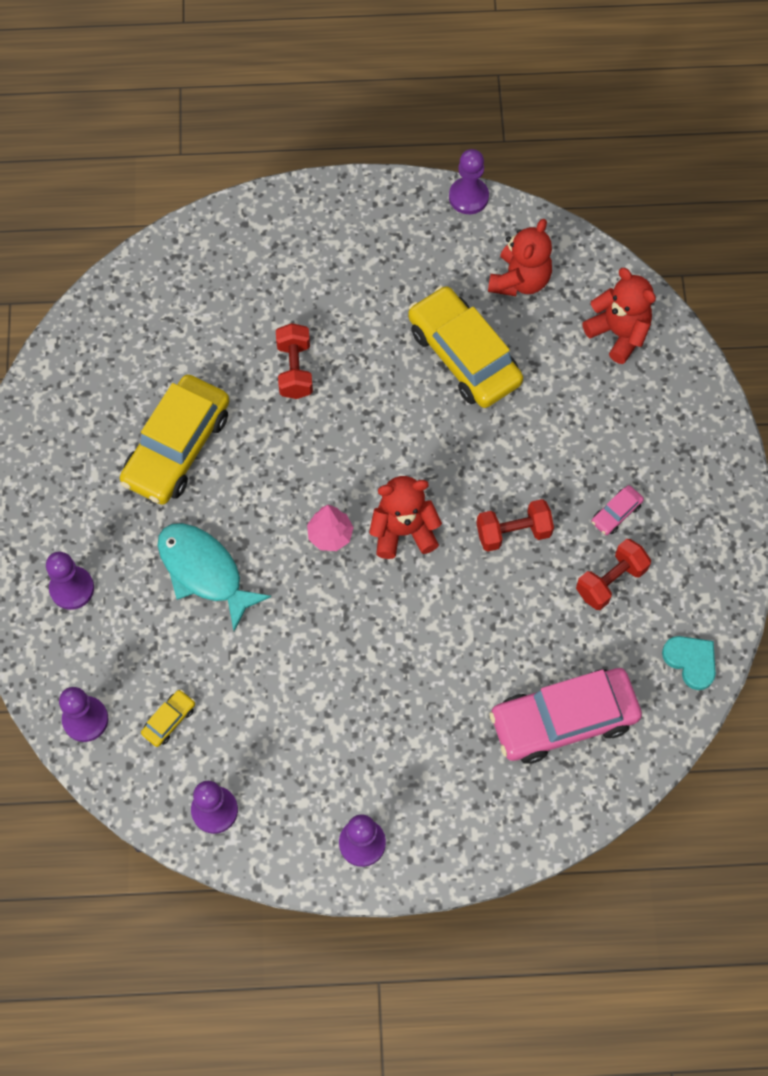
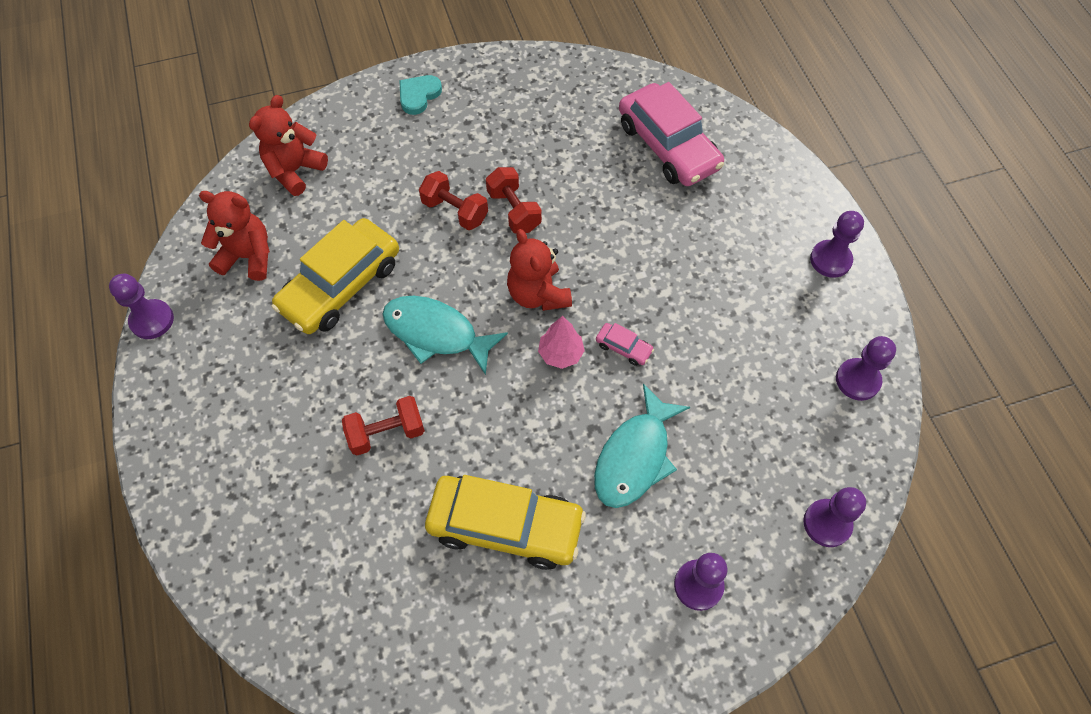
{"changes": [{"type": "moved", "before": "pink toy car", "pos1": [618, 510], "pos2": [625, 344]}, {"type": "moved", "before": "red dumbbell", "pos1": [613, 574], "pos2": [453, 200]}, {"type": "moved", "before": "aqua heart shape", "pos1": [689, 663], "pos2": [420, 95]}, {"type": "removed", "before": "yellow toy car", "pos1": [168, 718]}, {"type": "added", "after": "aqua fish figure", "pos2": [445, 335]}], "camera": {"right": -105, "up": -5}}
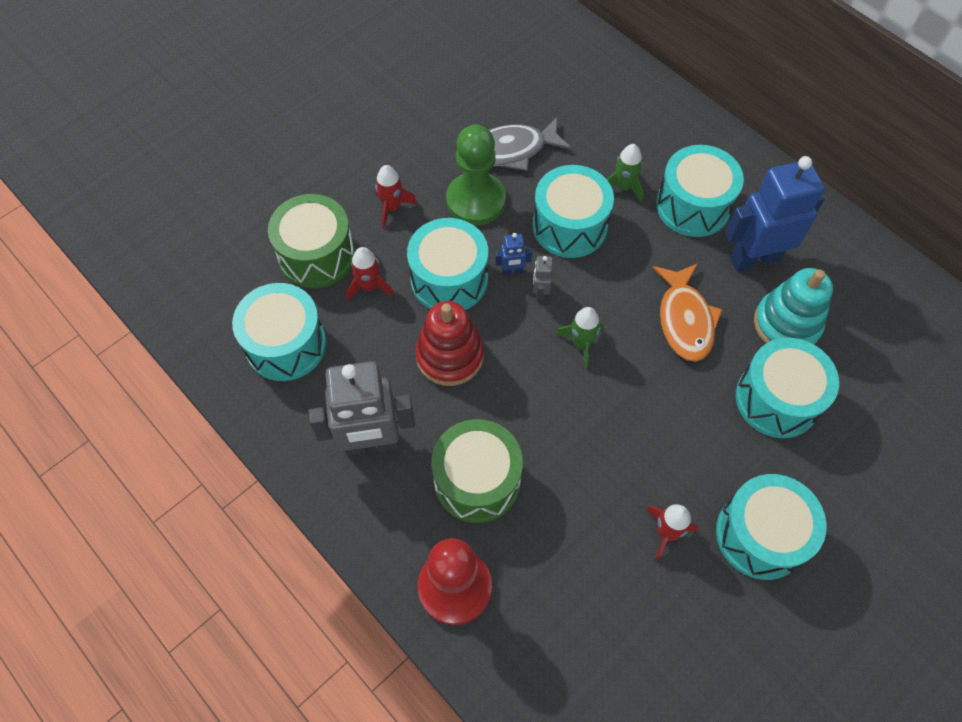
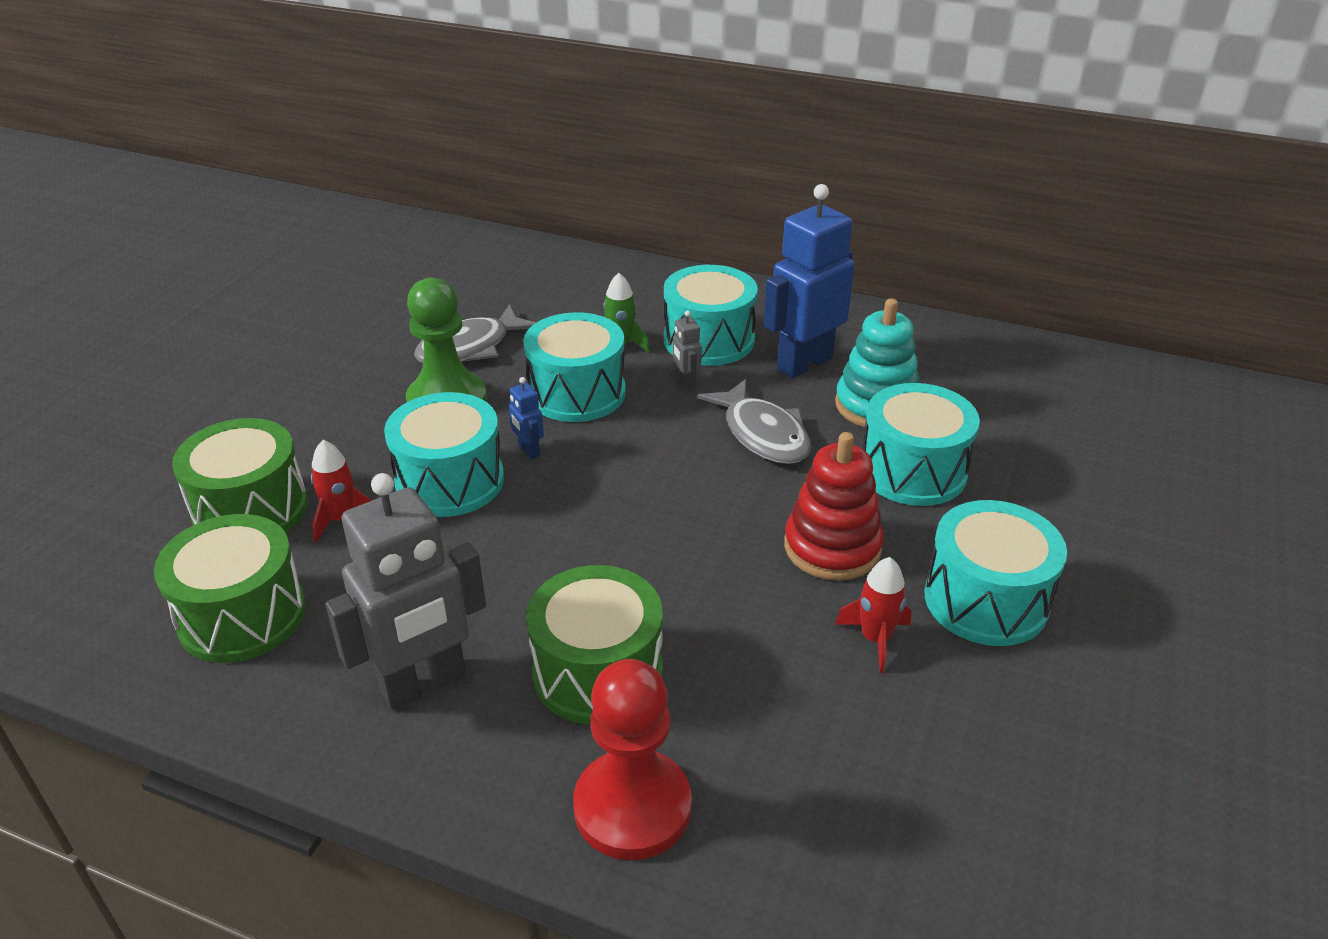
{"changes": [{"type": "removed", "before": "red toy rocket", "pos1": [396, 196]}, {"type": "turned", "before": "cobalt toy robot", "pos1": [513, 254], "pos2": [526, 418], "turn": 90}, {"type": "moved", "before": "grey toy robot", "pos1": [543, 279], "pos2": [687, 349]}, {"type": "recoloured", "before": "bright orange fish figure", "after": "grey fish figure", "pos1": [688, 313], "pos2": [754, 421]}, {"type": "recoloured", "before": "aqua snare drum", "after": "leaf-green snare drum", "pos1": [279, 332], "pos2": [230, 588]}, {"type": "moved", "before": "red stacking rings", "pos1": [449, 343], "pos2": [834, 506]}, {"type": "removed", "before": "leaf-green toy rocket", "pos1": [579, 338]}], "camera": {"right": -25, "up": -25}}
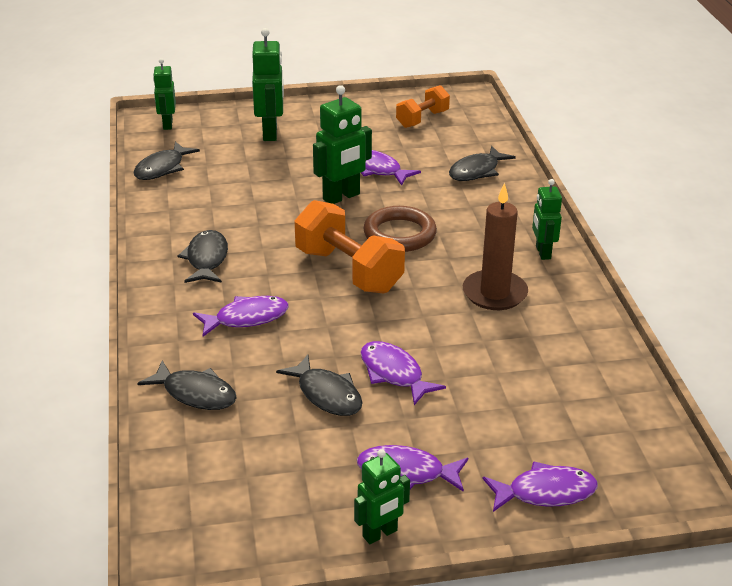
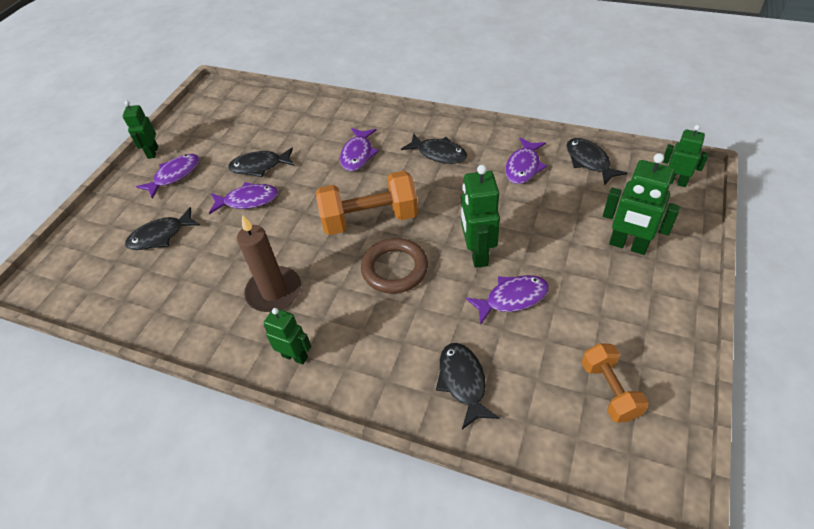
{"changes": [{"type": "moved", "before": "jet-black fish figure", "pos1": [187, 385], "pos2": [162, 228]}, {"type": "moved", "before": "royal purple fish figure", "pos1": [540, 486], "pos2": [526, 160]}], "camera": {"right": 125, "up": 15}}
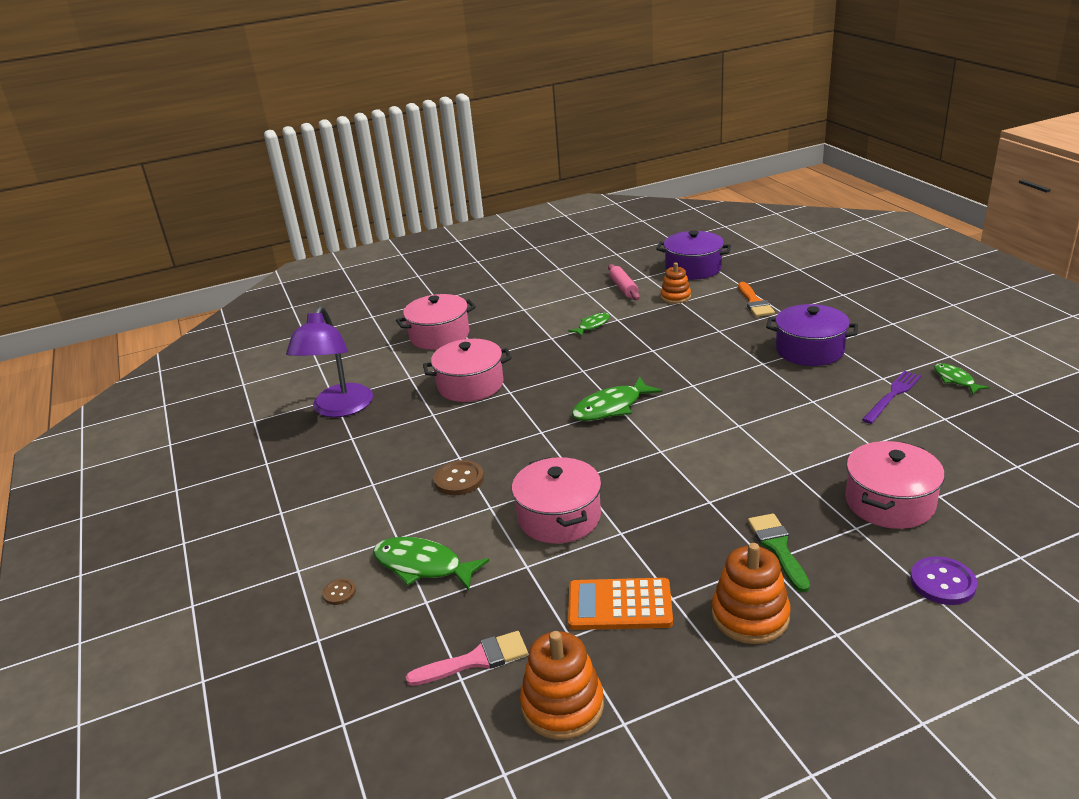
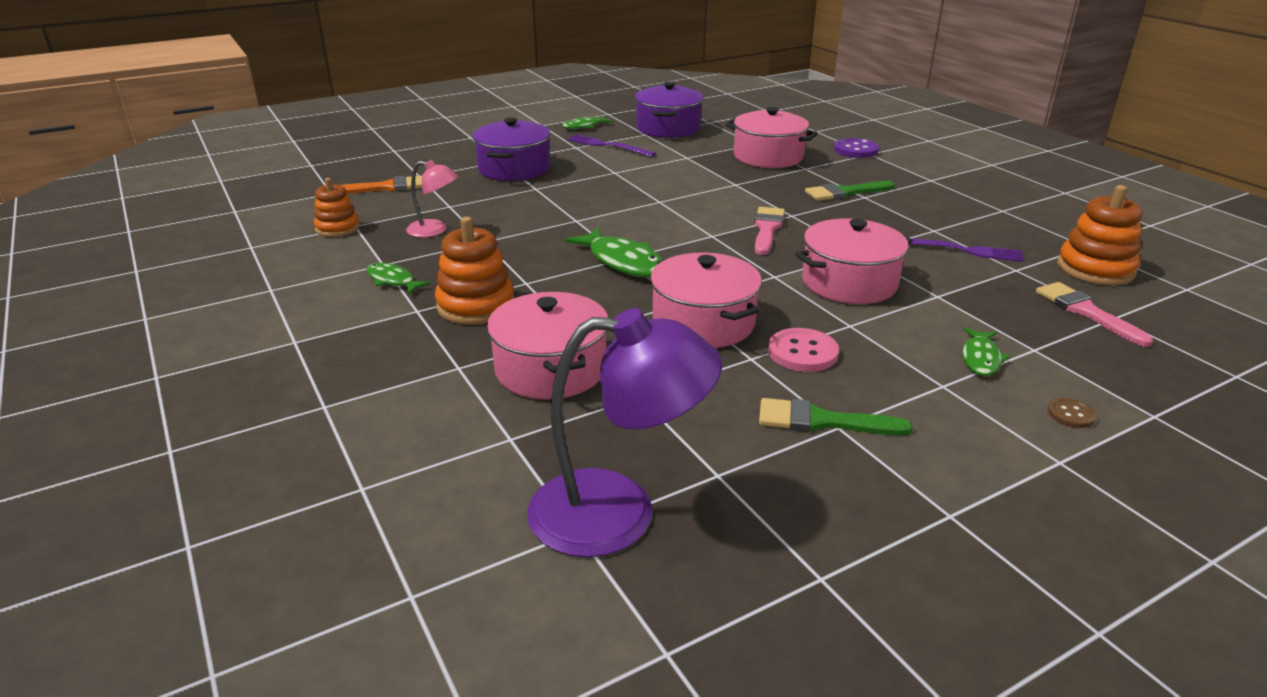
{"changes": [{"type": "moved", "before": "royal purple stockpot", "pos1": [693, 255], "pos2": [669, 110]}, {"type": "removed", "before": "pink dough roller", "pos1": [624, 282]}, {"type": "moved", "before": "pink stockpot", "pos1": [436, 322], "pos2": [706, 300]}, {"type": "recoloured", "before": "brown sewing button", "after": "pink sewing button", "pos1": [459, 477], "pos2": [803, 350]}, {"type": "resized", "before": "leaf-green fish figure", "pos1": [431, 564], "pos2": [986, 351], "scale": 0.59}, {"type": "moved", "before": "bright orange stacking rings", "pos1": [751, 593], "pos2": [474, 271]}, {"type": "replaced", "before": "bright orange pocket calculator", "after": "royal purple dinner fork", "pos1": [620, 604], "pos2": [966, 250]}, {"type": "added", "after": "pink lamp", "pos2": [432, 199]}, {"type": "added", "after": "pink brush", "pos2": [769, 231]}, {"type": "added", "after": "leaf-green brush", "pos2": [836, 417]}], "camera": {"right": -100, "up": 0}}
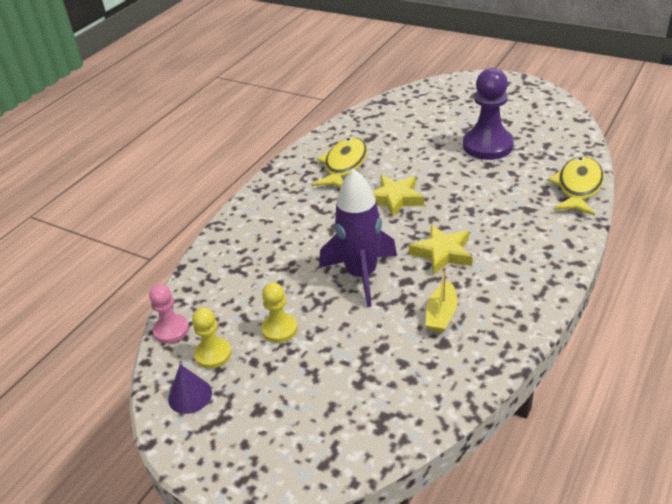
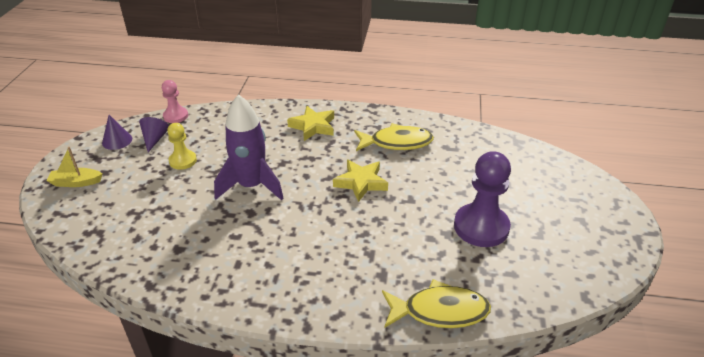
{"changes": [{"type": "moved", "before": "yellow five-pointed star", "pos1": [440, 249], "pos2": [310, 123]}, {"type": "moved", "before": "yellow boat", "pos1": [441, 300], "pos2": [74, 167]}, {"type": "replaced", "before": "yellow game pawn", "after": "royal purple cone shape", "pos1": [212, 338], "pos2": [154, 134]}], "camera": {"right": 65, "up": 0}}
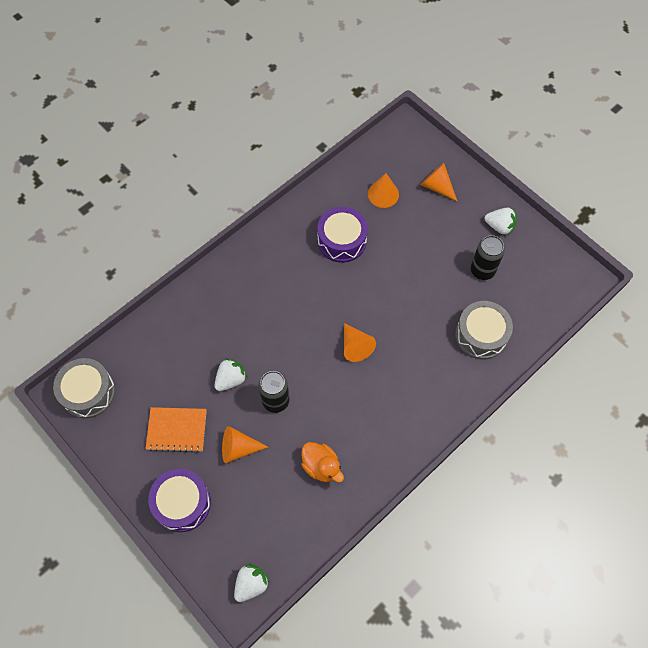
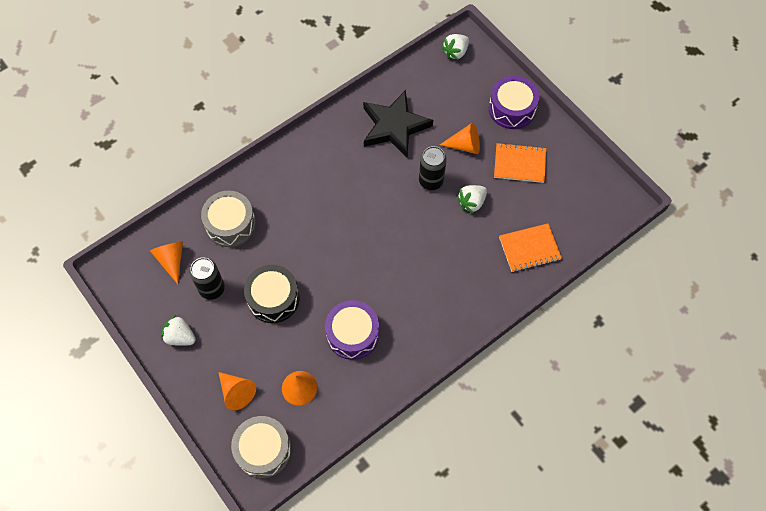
{"changes": [{"type": "moved", "before": "bright orange cone shape", "pos1": [360, 342], "pos2": [166, 262]}, {"type": "moved", "before": "grey snare drum", "pos1": [84, 388], "pos2": [261, 447]}, {"type": "replaced", "before": "bright orange rubber duck", "after": "jet-black five-pointed star", "pos1": [322, 462], "pos2": [398, 124]}, {"type": "added", "after": "bright orange notebook", "pos2": [530, 248]}, {"type": "added", "after": "jet-black snare drum", "pos2": [271, 294]}], "camera": {"right": -175, "up": 0}}
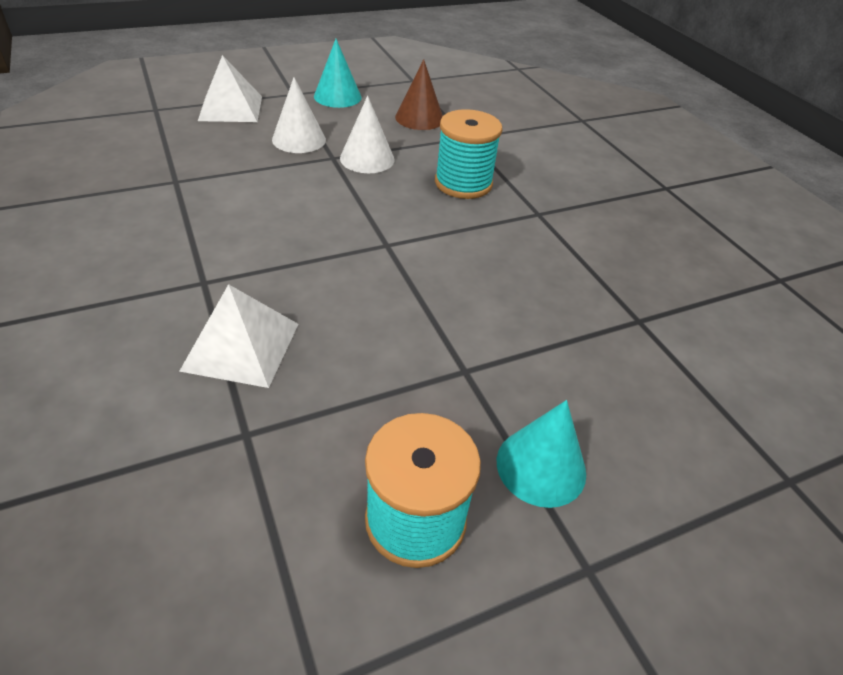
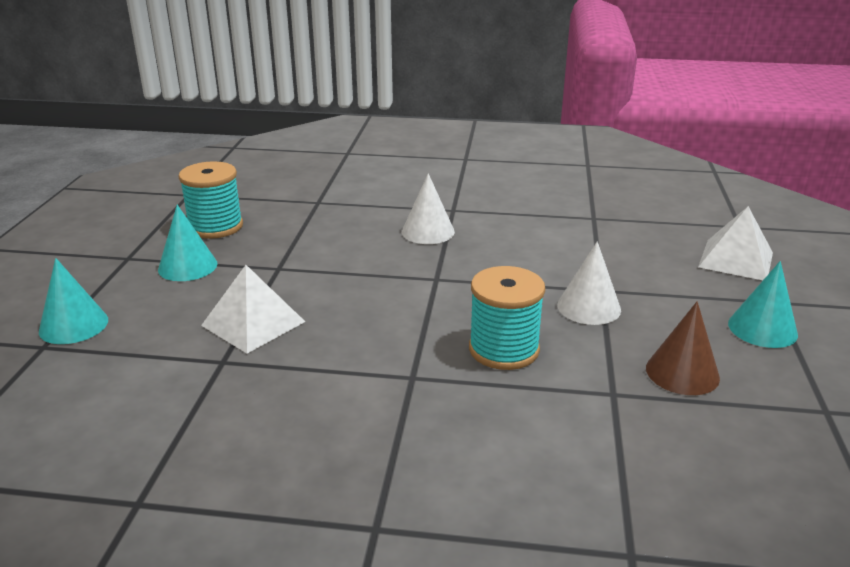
{"changes": [{"type": "moved", "before": "pure white cone shape", "pos1": [299, 115], "pos2": [428, 208]}, {"type": "moved", "before": "pure white pyramid", "pos1": [238, 336], "pos2": [253, 309]}, {"type": "added", "after": "aqua cone shape", "pos2": [73, 301]}], "camera": {"right": 125, "up": -15}}
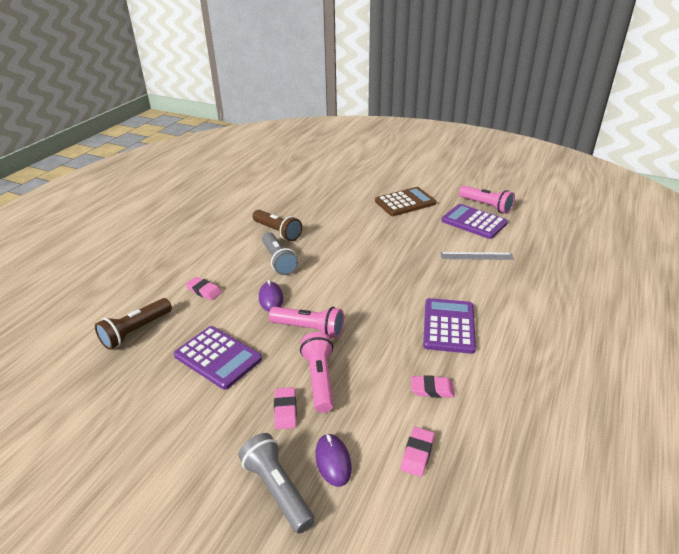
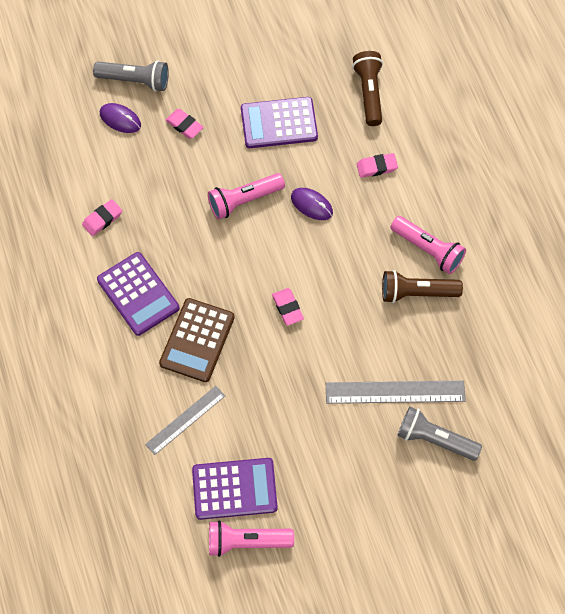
{"changes": [{"type": "moved", "before": "brown pocket calculator", "pos1": [405, 201], "pos2": [197, 340]}, {"type": "moved", "before": "grey flashlight", "pos1": [280, 253], "pos2": [439, 434]}, {"type": "moved", "before": "pink flashlight", "pos1": [317, 372], "pos2": [428, 245]}, {"type": "moved", "before": "pink pencil eraser", "pos1": [418, 452], "pos2": [288, 306]}, {"type": "added", "after": "grey ruler", "pos2": [396, 392]}], "camera": {"right": 135, "up": 30}}
